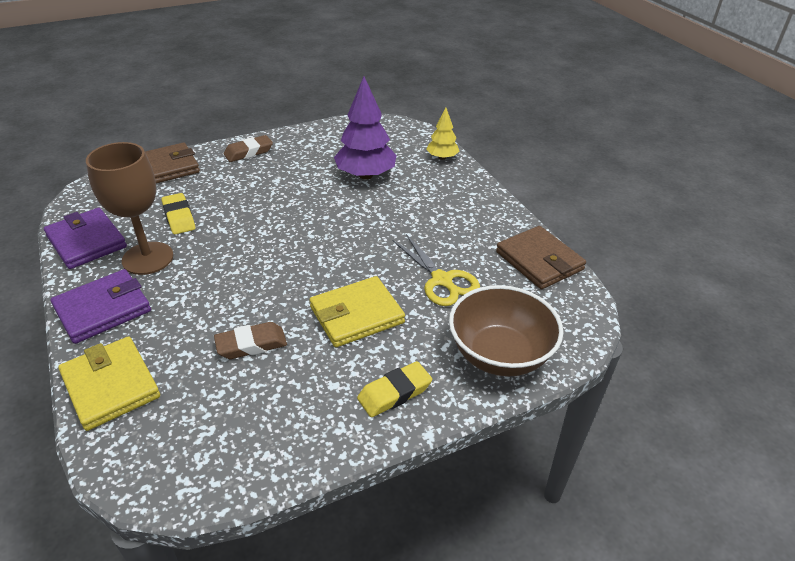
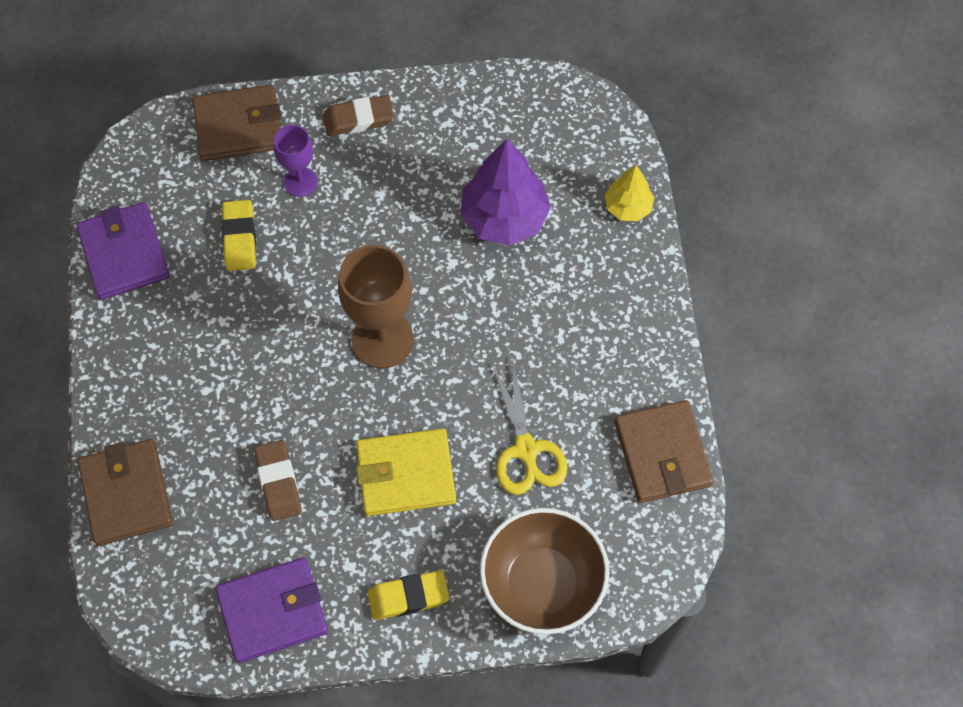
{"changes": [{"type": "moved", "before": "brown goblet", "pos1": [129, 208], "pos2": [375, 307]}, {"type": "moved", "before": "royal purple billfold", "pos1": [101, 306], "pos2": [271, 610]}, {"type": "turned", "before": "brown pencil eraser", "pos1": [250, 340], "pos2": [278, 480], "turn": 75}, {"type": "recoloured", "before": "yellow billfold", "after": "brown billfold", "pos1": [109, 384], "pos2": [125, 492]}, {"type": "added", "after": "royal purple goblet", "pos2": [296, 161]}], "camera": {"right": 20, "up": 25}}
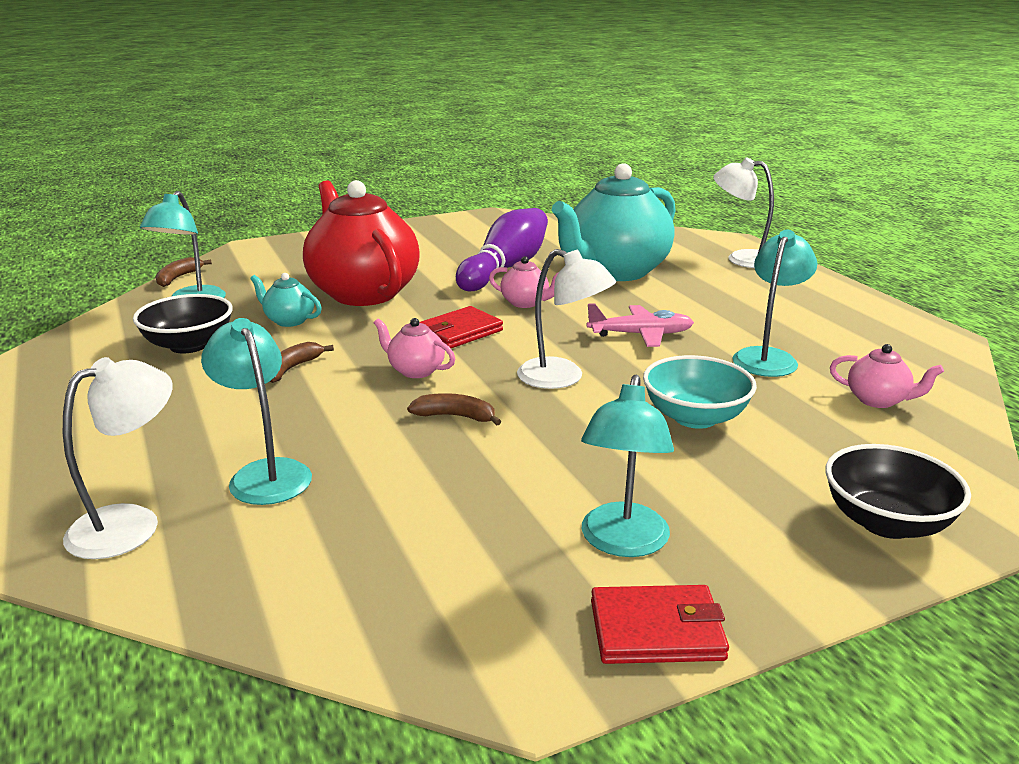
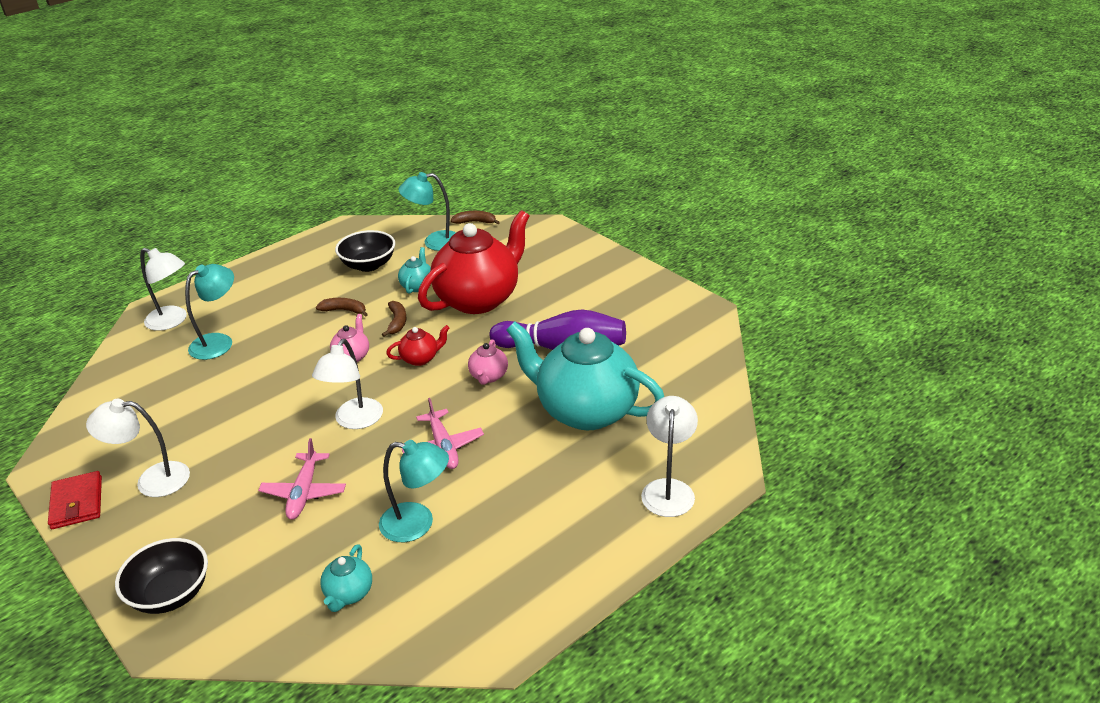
{"changes": [{"type": "replaced", "before": "red billfold", "after": "red tea pot", "pos1": [461, 327], "pos2": [418, 345]}, {"type": "recoloured", "before": "pink tea pot", "after": "aqua tea pot", "pos1": [887, 376], "pos2": [346, 578]}, {"type": "replaced", "before": "aqua deep dish", "after": "pink toy plane", "pos1": [700, 392], "pos2": [302, 479]}, {"type": "recoloured", "before": "aqua lamp", "after": "pure white lamp", "pos1": [627, 466], "pos2": [138, 448]}, {"type": "moved", "before": "brown toy banana", "pos1": [454, 409], "pos2": [394, 319]}], "camera": {"right": 75, "up": 10}}
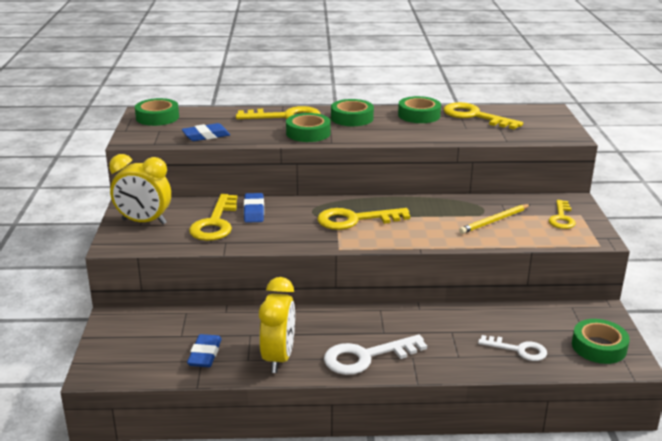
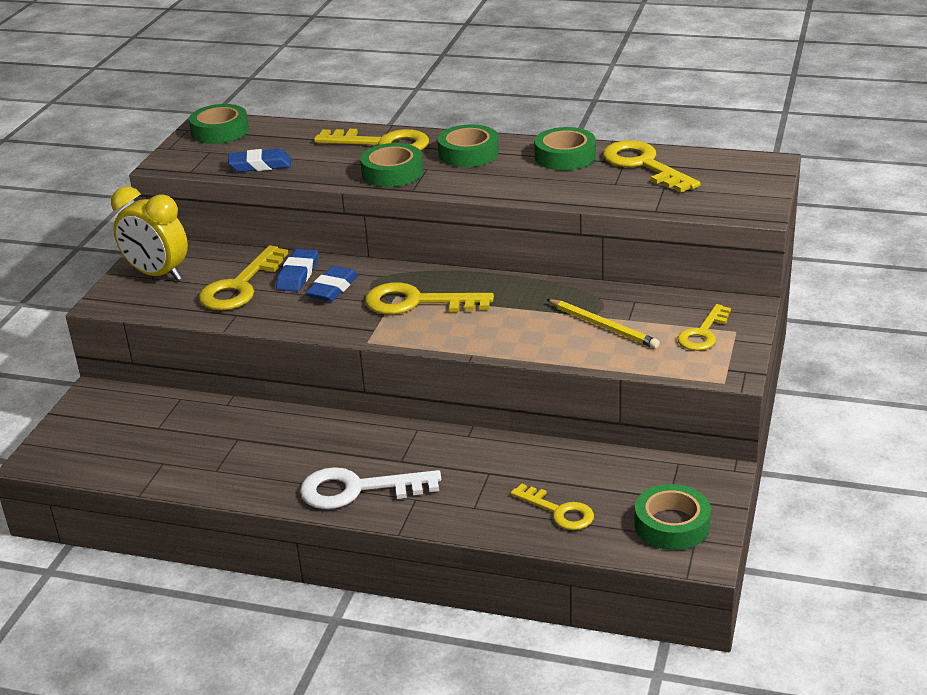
{"changes": [{"type": "turned", "before": "yellow pencil", "pos1": [495, 219], "pos2": [603, 324], "turn": -120}, {"type": "removed", "before": "yellow alarm clock", "pos1": [277, 325]}, {"type": "moved", "before": "cobalt pencil eraser", "pos1": [204, 350], "pos2": [332, 284]}, {"type": "recoloured", "before": "pure white key", "after": "yellow key", "pos1": [512, 348], "pos2": [552, 507]}], "camera": {"right": 20, "up": 5}}
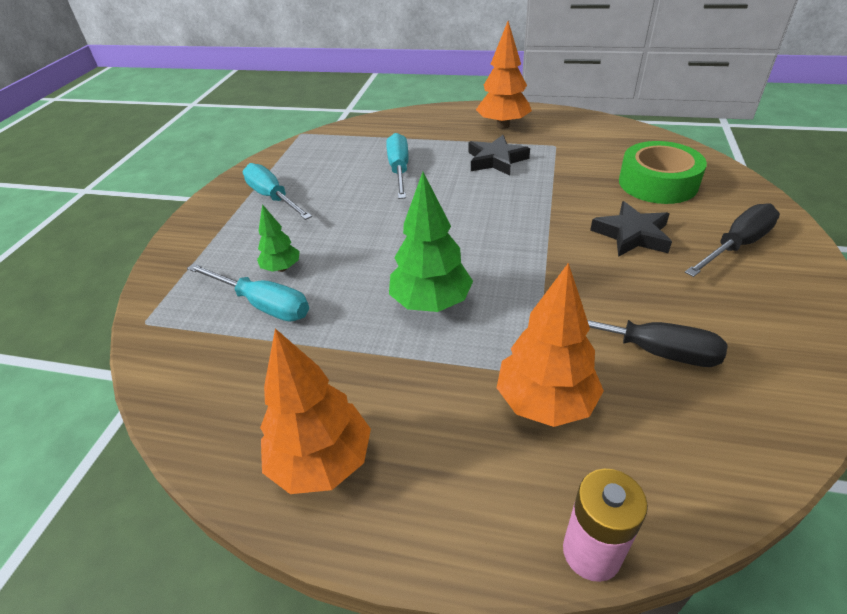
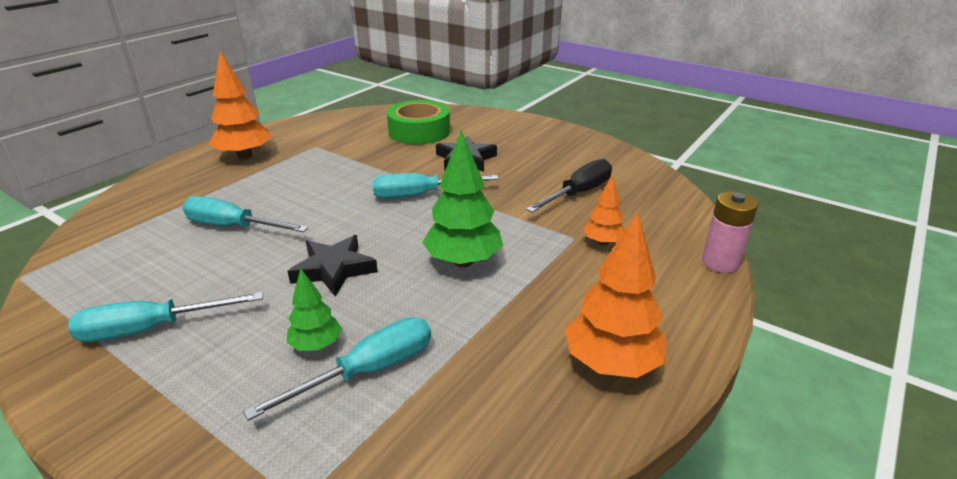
{"changes": [{"type": "moved", "before": "jet-black five-pointed star", "pos1": [499, 155], "pos2": [332, 266]}, {"type": "removed", "before": "jet-black flat screwdriver", "pos1": [732, 240]}, {"type": "resized", "before": "bright orange fir tree", "pos1": [550, 345], "pos2": [604, 210], "scale": 0.56}, {"type": "added", "after": "aqua flat screwdriver", "pos2": [435, 186]}], "camera": {"right": -70, "up": -10}}
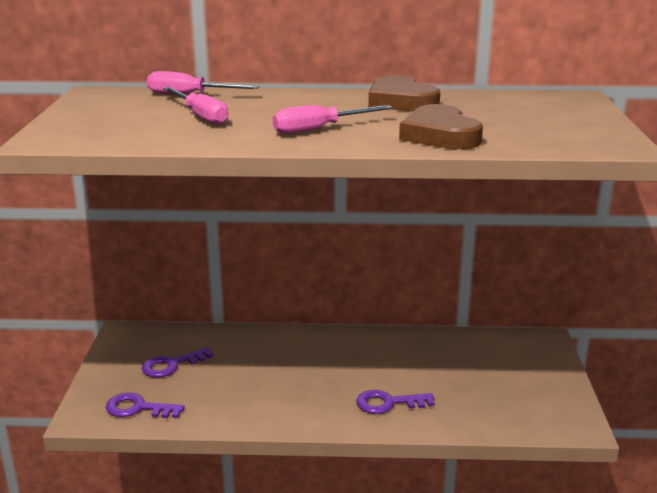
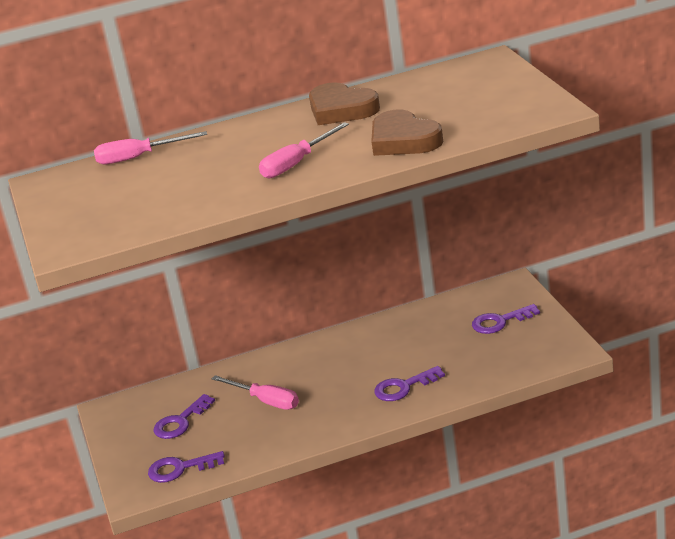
{"changes": [{"type": "moved", "before": "pink flat screwdriver", "pos1": [195, 106], "pos2": [255, 392]}, {"type": "added", "after": "royal purple key", "pos2": [506, 319]}], "camera": {"right": -15, "up": 5}}
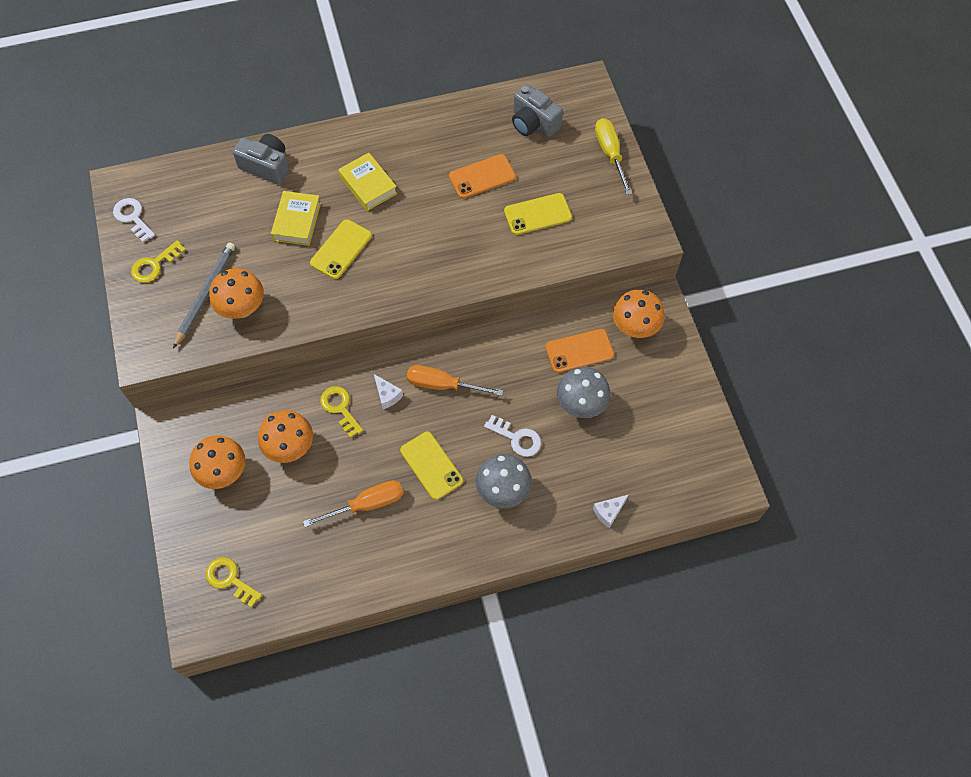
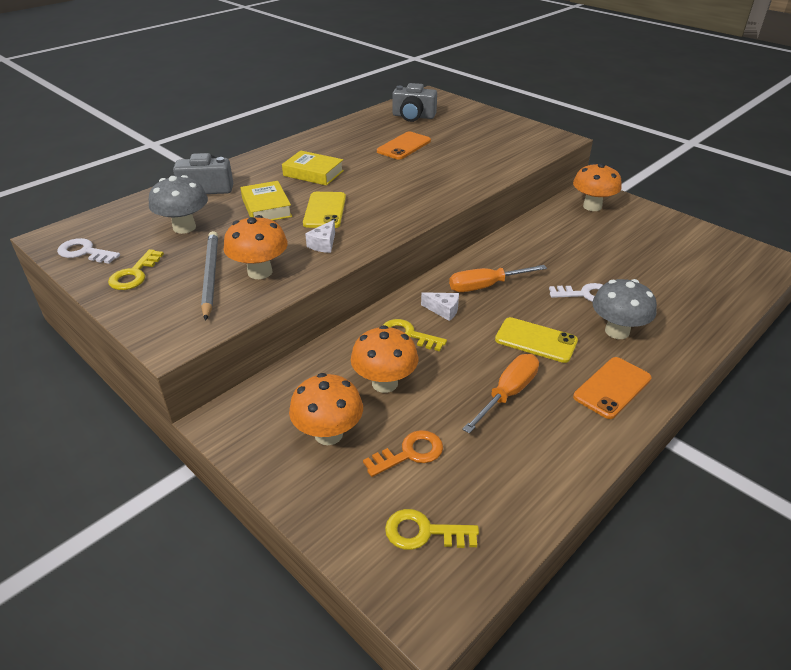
{"changes": [{"type": "removed", "before": "yellow flat screwdriver", "pos1": [613, 156]}, {"type": "removed", "before": "yellow mobile phone", "pos1": [538, 214]}, {"type": "moved", "before": "bright orange mobile phone", "pos1": [579, 351], "pos2": [612, 388]}, {"type": "moved", "before": "grey fungus", "pos1": [584, 392], "pos2": [178, 204]}, {"type": "moved", "before": "pure white cheese wedge", "pos1": [610, 511], "pos2": [320, 236]}, {"type": "added", "after": "bright orange key", "pos2": [403, 453]}], "camera": {"right": -30, "up": -25}}
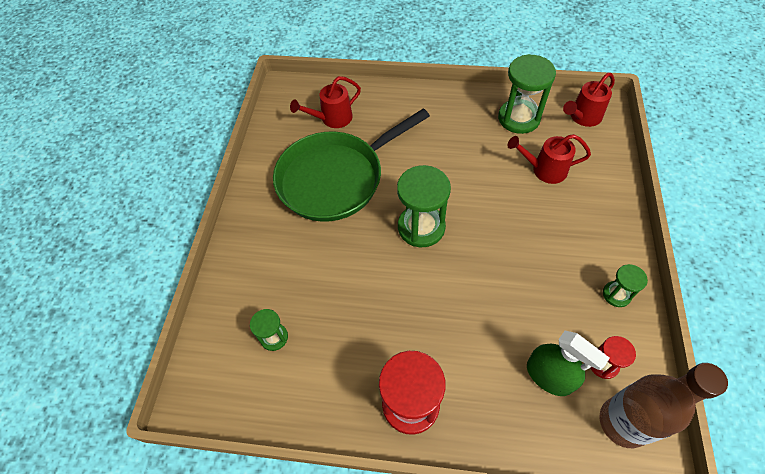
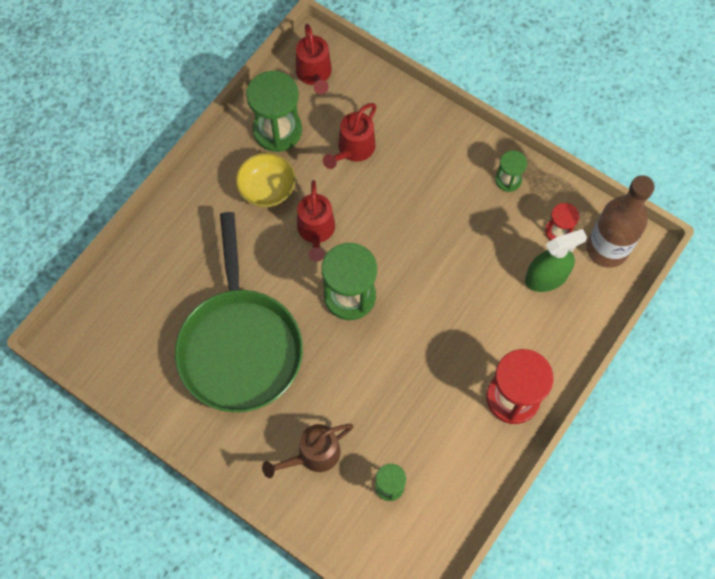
{"changes": [{"type": "moved", "before": "red watering pot", "pos1": [325, 102], "pos2": [316, 221]}, {"type": "added", "after": "yellow deep dish", "pos2": [266, 180]}, {"type": "added", "after": "brown watering pot", "pos2": [308, 451]}], "camera": {"right": -65, "up": 10}}
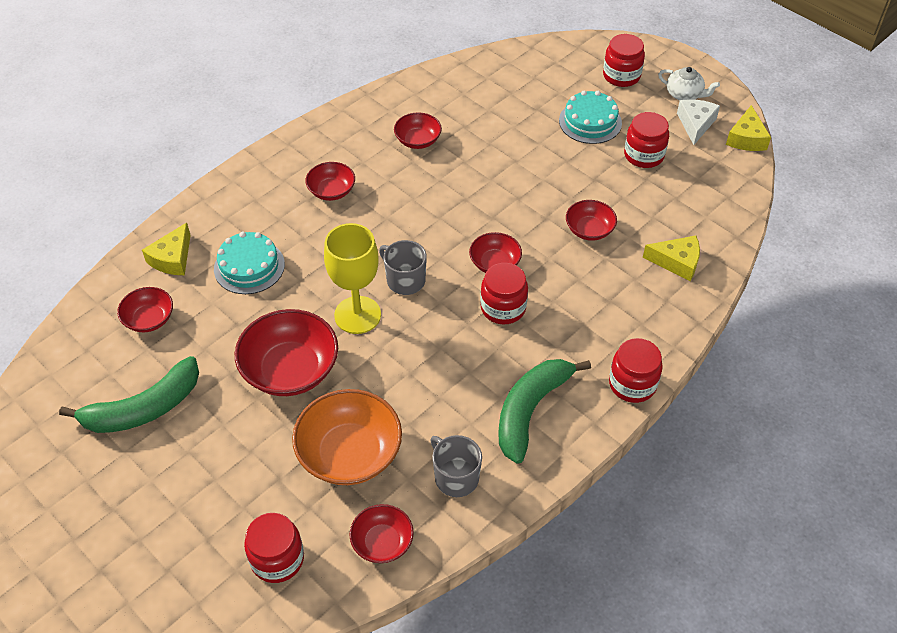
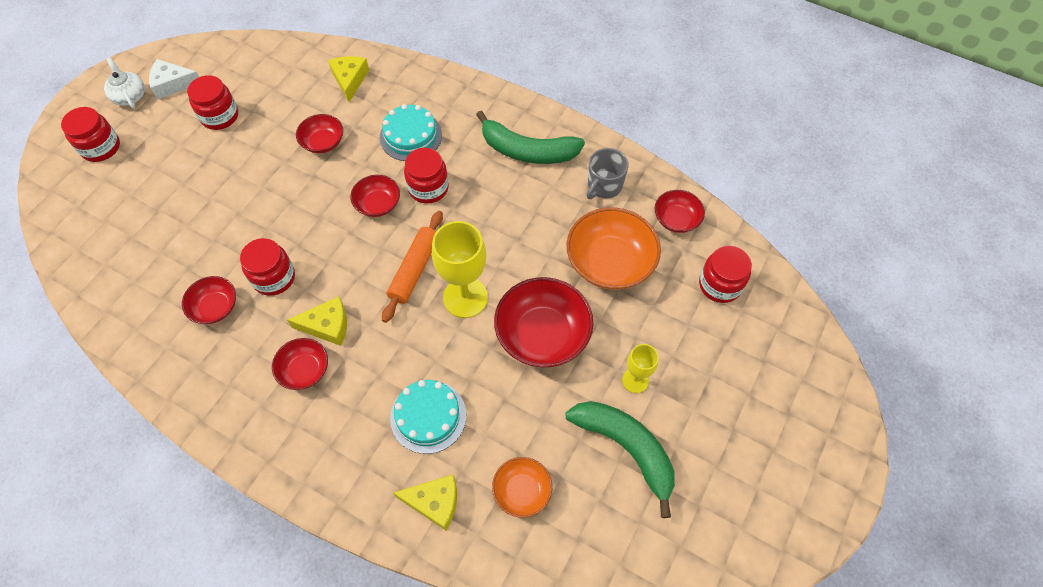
{"changes": [{"type": "turned", "before": "pure white tea pot", "pos1": [689, 84], "pos2": [124, 83], "turn": -45}, {"type": "moved", "before": "aqua gateau", "pos1": [590, 117], "pos2": [411, 132]}, {"type": "moved", "before": "yellow cheese wedge", "pos1": [748, 128], "pos2": [317, 321]}, {"type": "replaced", "before": "grey coffee mug", "after": "bright orange dough roller", "pos1": [403, 267], "pos2": [412, 267]}, {"type": "recoloured", "before": "red deep dish", "after": "bright orange deep dish", "pos1": [145, 309], "pos2": [522, 487]}, {"type": "moved", "before": "red jam jar", "pos1": [636, 370], "pos2": [267, 267]}, {"type": "added", "after": "yellow goblet", "pos2": [640, 368]}], "camera": {"right": -105, "up": 10}}
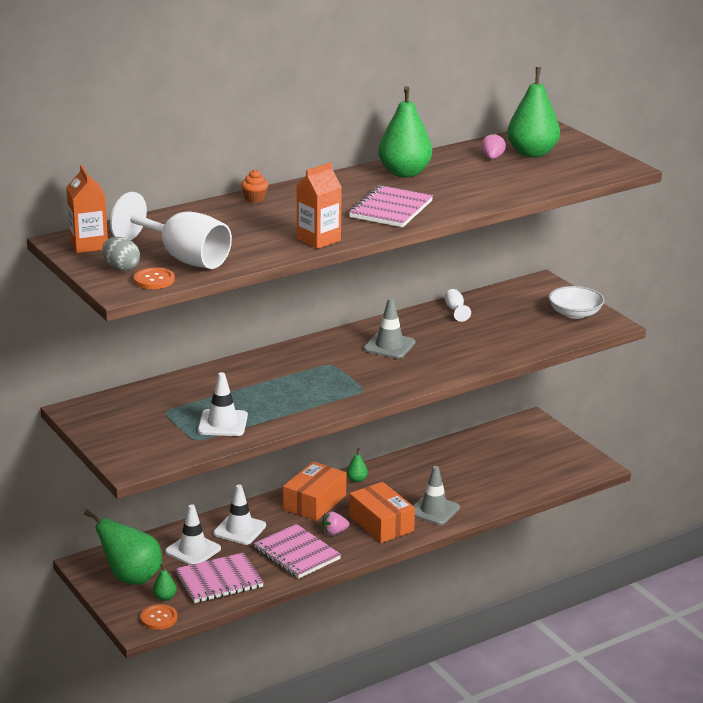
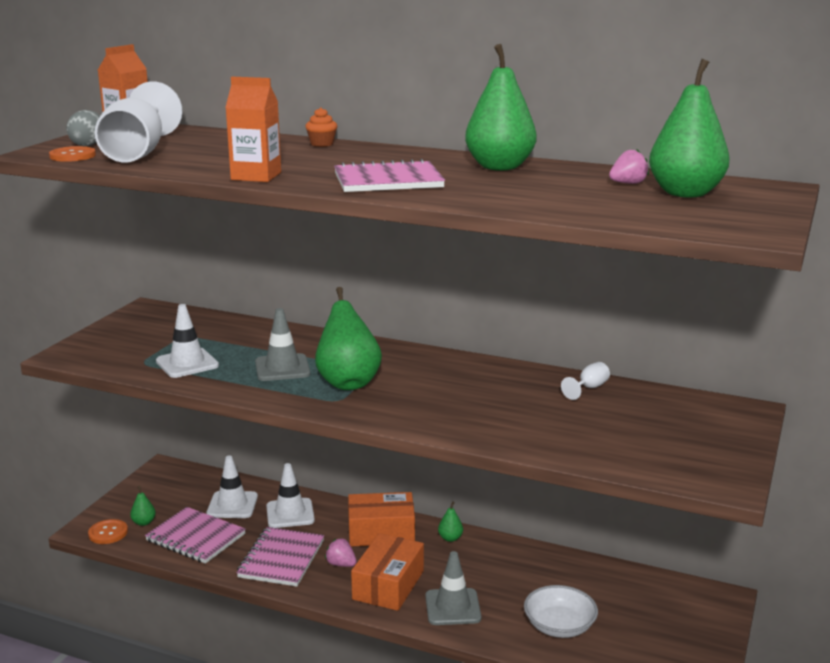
{"changes": [{"type": "moved", "before": "pure white deep dish", "pos1": [577, 302], "pos2": [561, 611]}, {"type": "moved", "before": "grey traffic cone", "pos1": [390, 328], "pos2": [282, 344]}, {"type": "moved", "before": "leaf-green toy pear", "pos1": [123, 547], "pos2": [348, 338]}], "camera": {"right": 55, "up": -5}}
